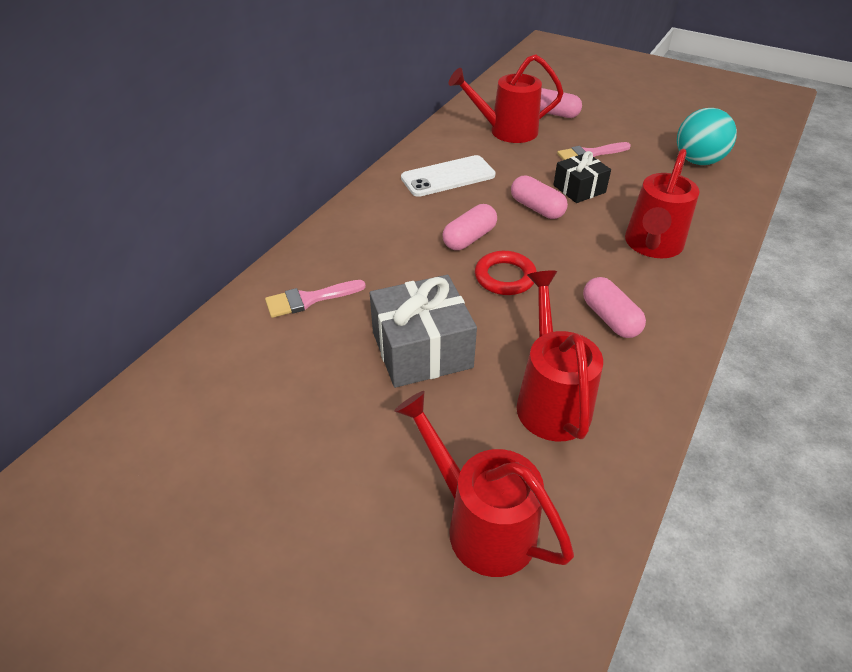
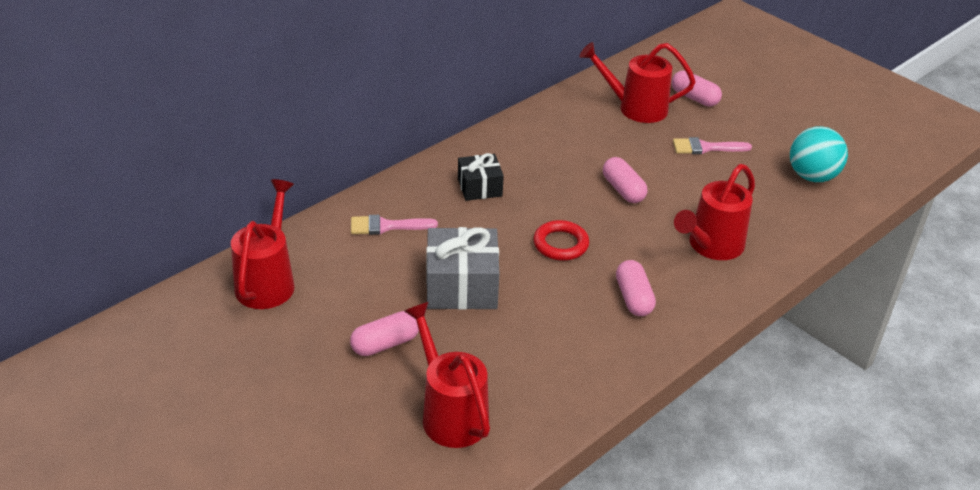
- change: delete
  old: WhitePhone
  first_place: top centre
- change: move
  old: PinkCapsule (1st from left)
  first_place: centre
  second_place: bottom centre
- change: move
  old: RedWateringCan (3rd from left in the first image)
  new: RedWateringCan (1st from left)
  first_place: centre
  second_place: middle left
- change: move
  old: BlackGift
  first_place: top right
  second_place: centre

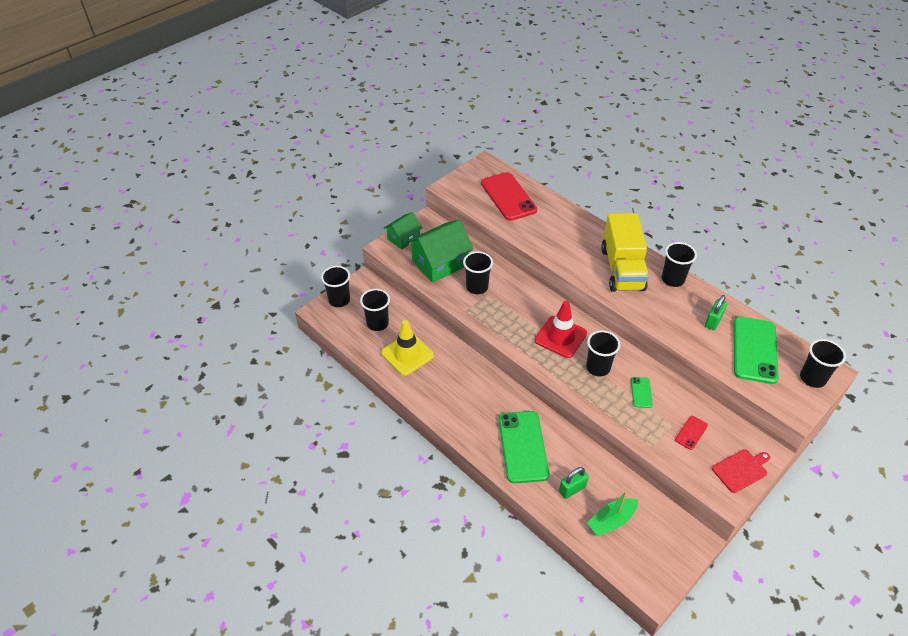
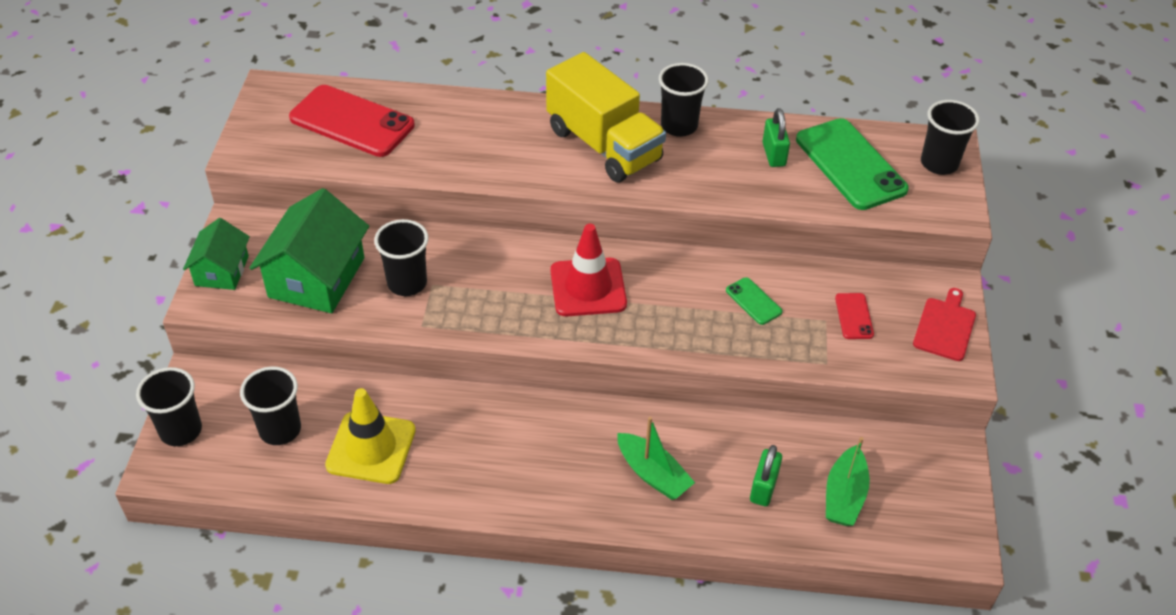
- change: replace
  old: GreenPhone (1st from left)
  new: GreenBoat (1st from left)
  first_place: bottom centre
  second_place: bottom centre
- change: delete
  old: BlackCup (4th from left)
  first_place: centre

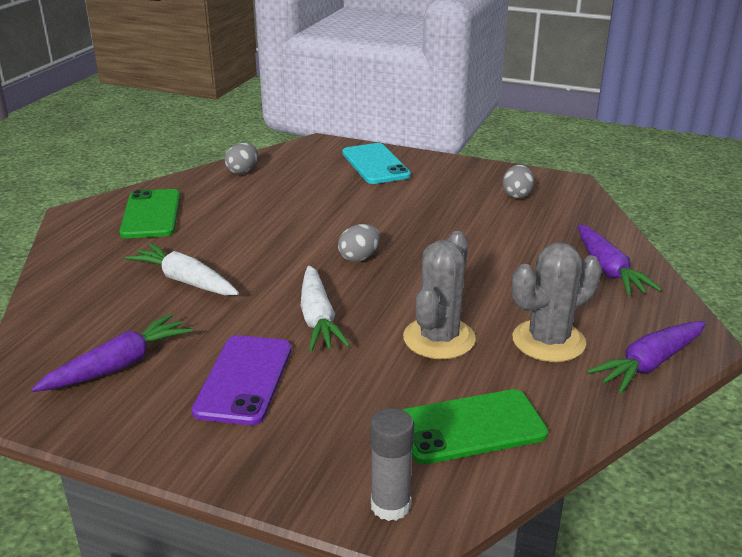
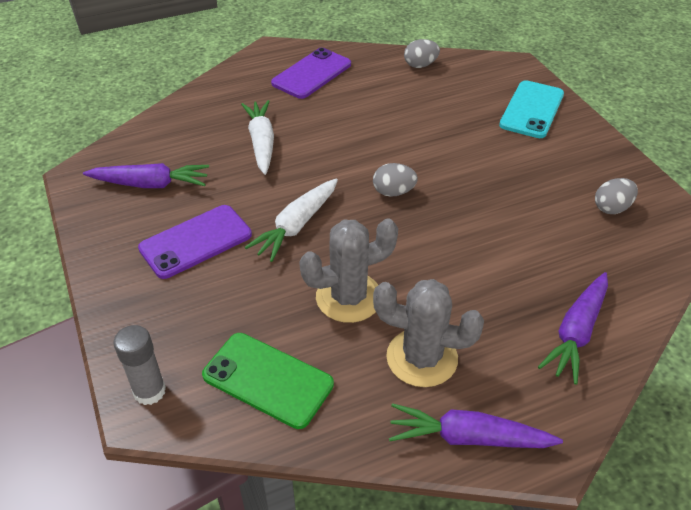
- change: recolor
  old: GreenPhone (1st from left)
  new: PurplePhone (2nd from left)
  first_place: middle left
  second_place: top centre

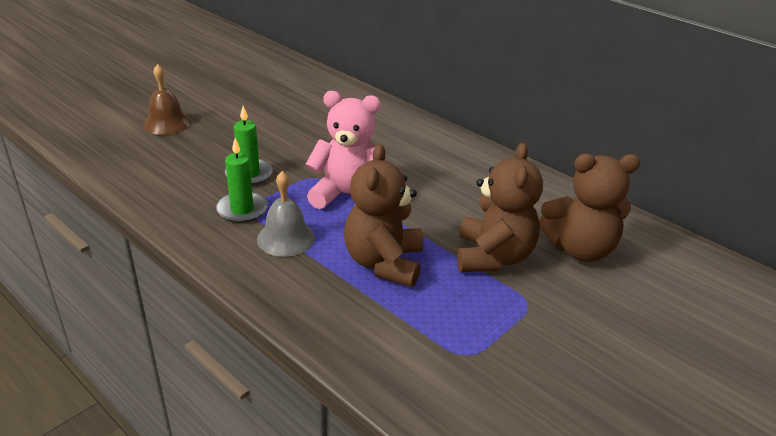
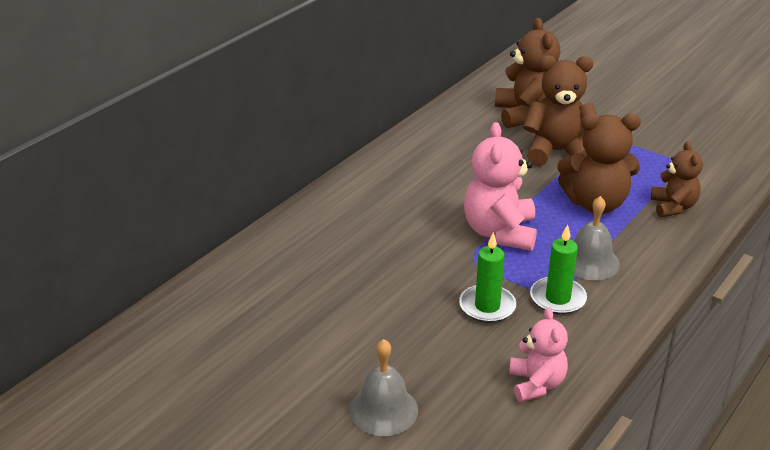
- change: recolor
  old: BrownBell
  new: GreyBell (1st from left)
  first_place: top left
  second_place: bottom centre
- change: insert
  new: PinkTeddyBear (2nd from left)
  second_place: bottom right
- change: insert
  new: BrownTeddyBear (4th from left)
  second_place: middle right

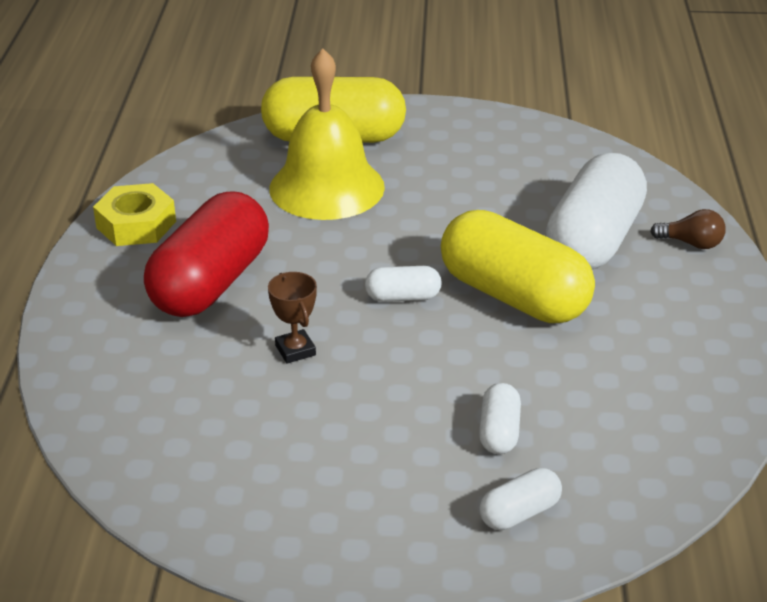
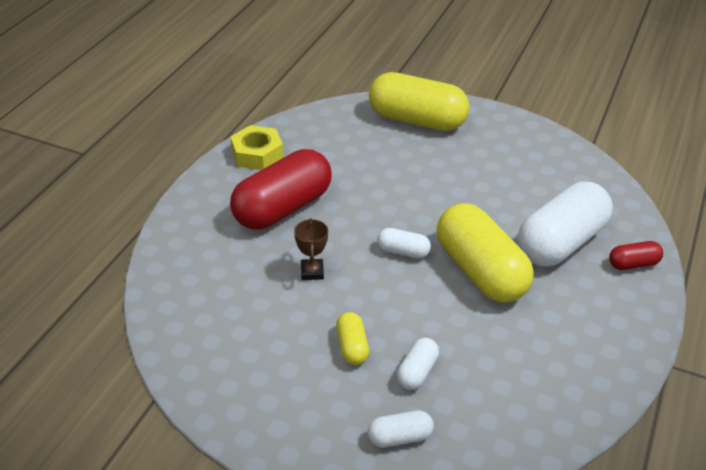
- change: delete
  old: YellowBell
  first_place: top centre
- change: replace
  old: BrownLightBulb
  new: RedCapsule (2nd from left)
  first_place: middle right
  second_place: middle right
- change: insert
  new: YellowCapsule (1st from left)
  second_place: bottom centre

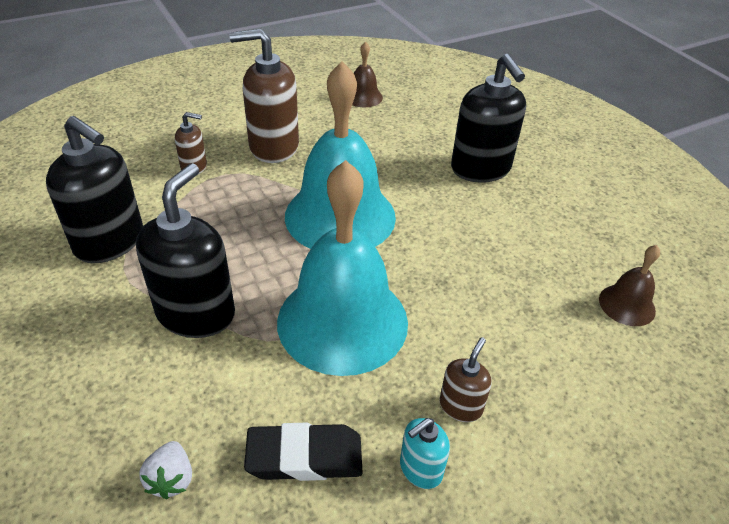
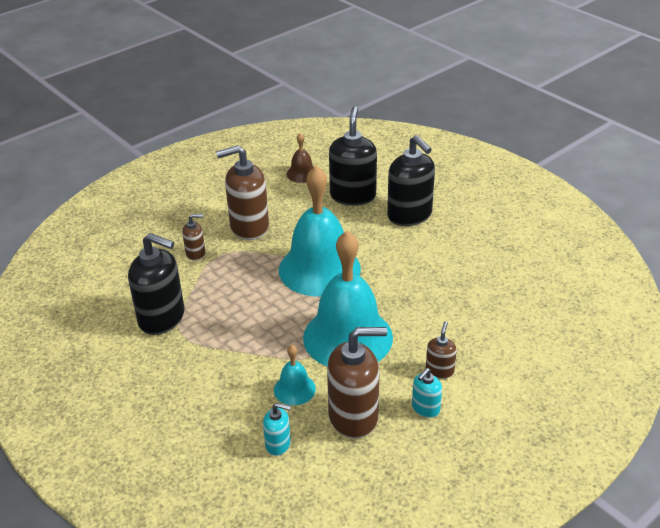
- change: move
  old: BlackSoapDispenser (2nd from left)
  first_place: middle left
  second_place: top centre
- change: replace
  old: WhiteStrawberry
  new: TurquoiseSoapDispenser (1st from left)
  first_place: bottom left
  second_place: bottom centre
- change: replace
  old: BlackEraser
  new: BrownSoapDispenser (3rd from left)
  first_place: bottom centre
  second_place: bottom centre
- change: delete
  old: BrownBell (2nd from left)
  first_place: middle right
- change: insert
  new: TurquoiseBell (1st from left)
  second_place: bottom centre

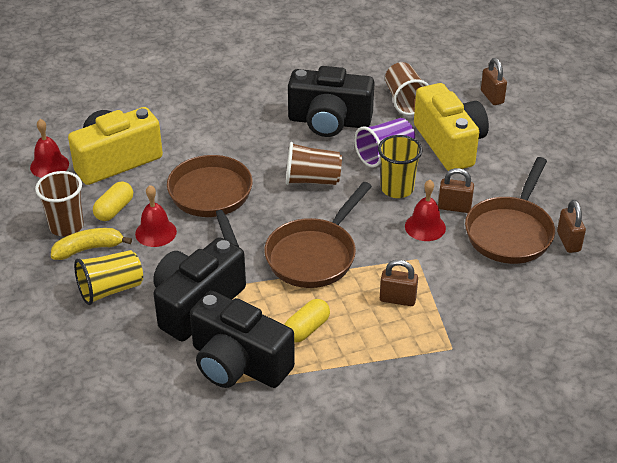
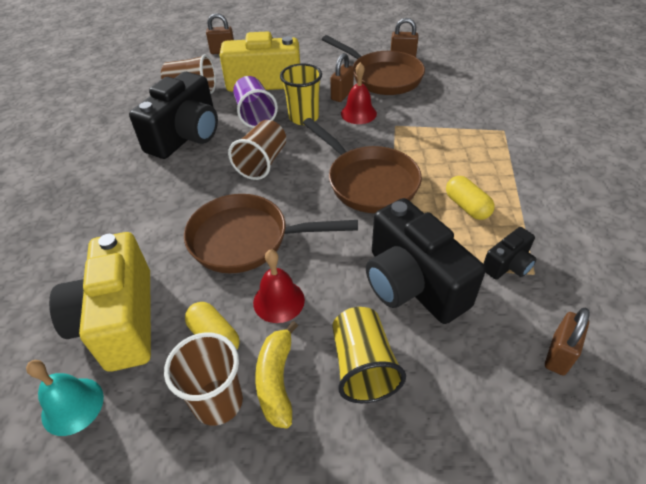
- change: recolor
  old: RedBell (1st from left)
  new: TurquoiseBell
  first_place: top left
  second_place: bottom left
- change: resize
  old: BlackCamera (2nd from left in the first image)
  first_place: bottom centre
  second_place: middle right
  factor: 0.48
- change: move
  old: BrownPadlock (1st from left in the first image)
  new: BrownPadlock (4th from left)
  first_place: centre
  second_place: bottom right

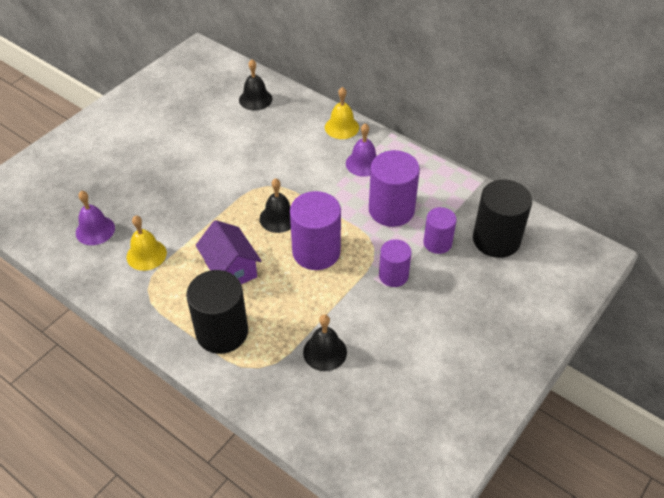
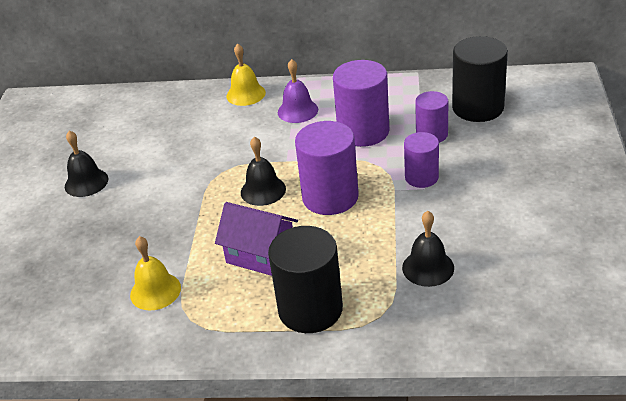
- change: delete
  old: PurpleBell (1st from left)
  first_place: middle left
- change: move
  old: BlackBell (1st from left)
  first_place: top centre
  second_place: middle left

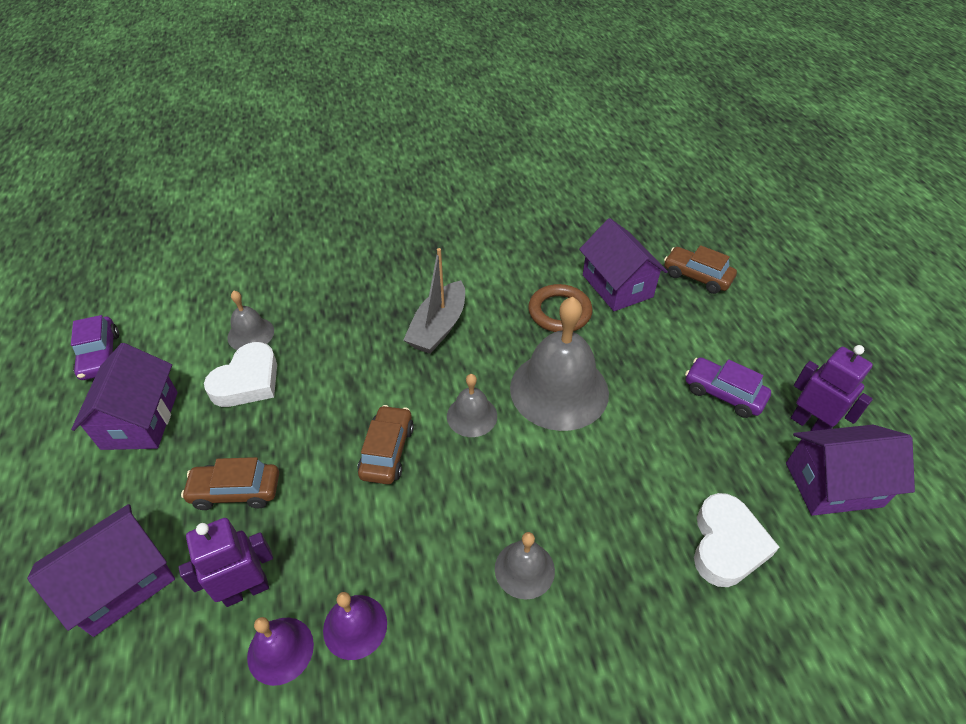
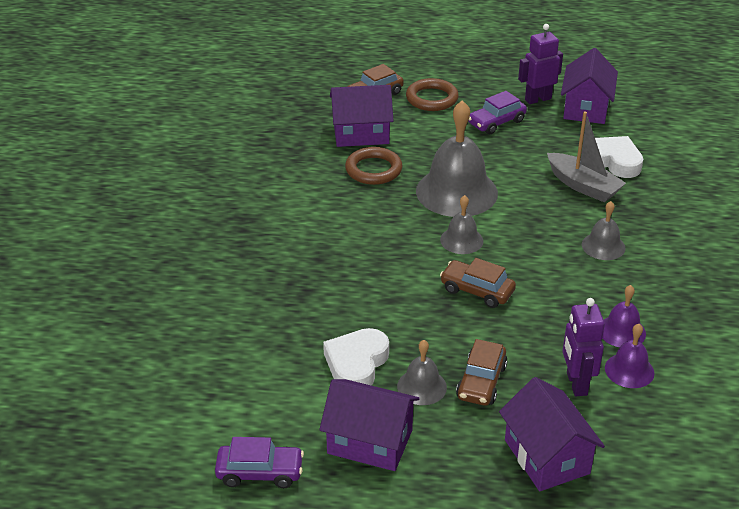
- change: rotate
  old: WhiteHeart (1st from left)
  first_place: middle left
  second_place: bottom centre
  degrees: -120
- change: move
  old: GreyBell (1st from left)
  first_place: middle left
  second_place: bottom centre
- change: move
  old: GreyBoat
  first_place: centre
  second_place: top right
- change: insert
  new: BrownRing (2nd from left)
  second_place: top centre

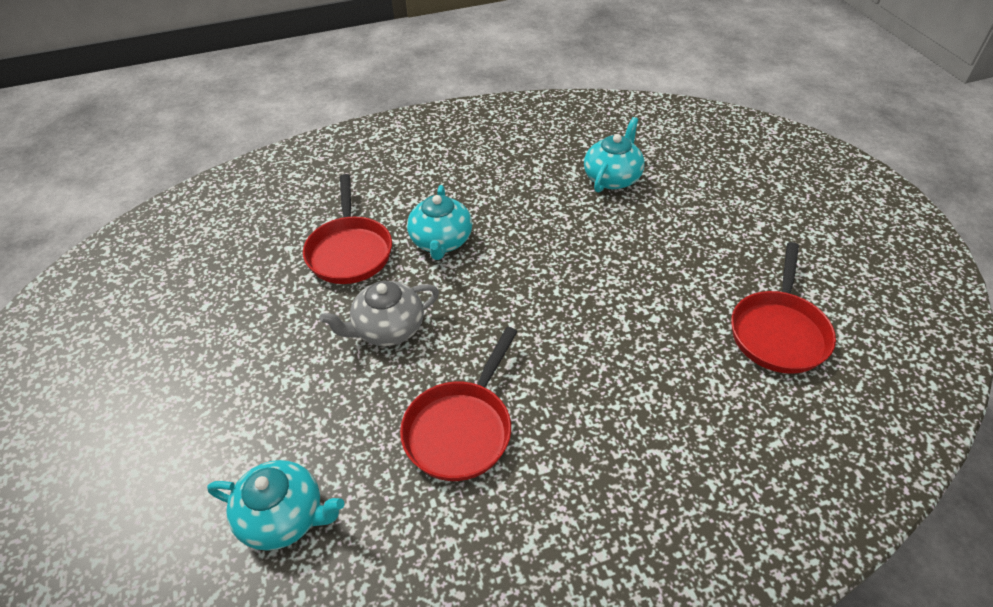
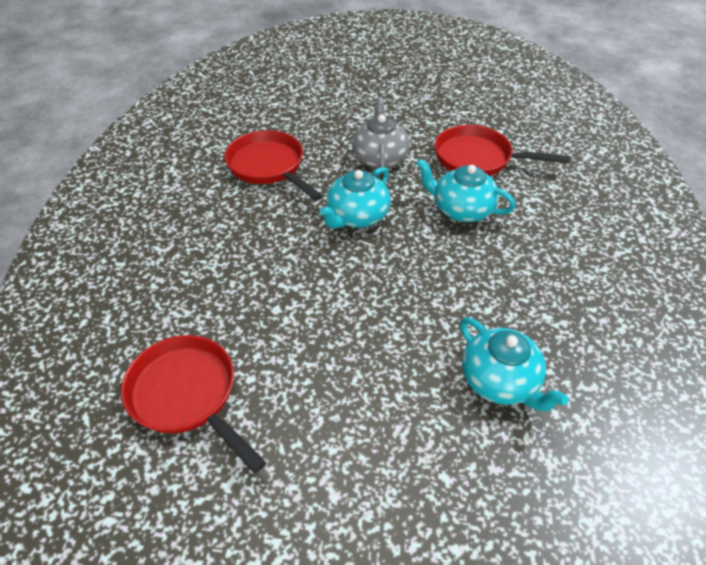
- change: move
  old: TurquoiseTeapot (1st from left)
  first_place: bottom left
  second_place: centre

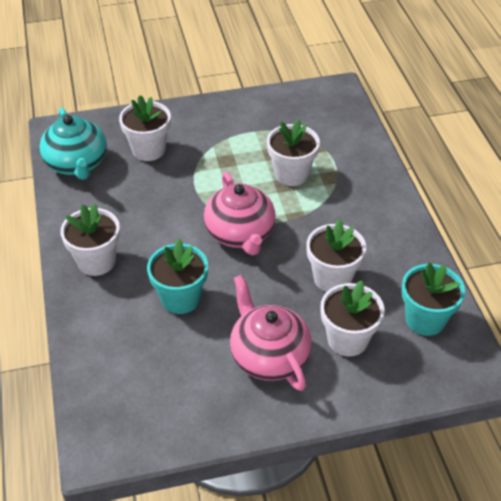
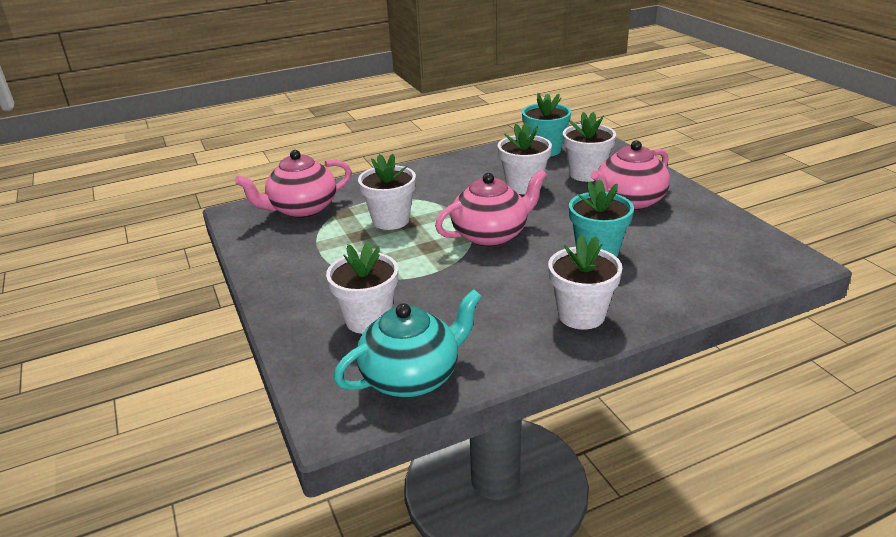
- change: insert
  new: PinkTeapot (1st from left)
  second_place: middle left

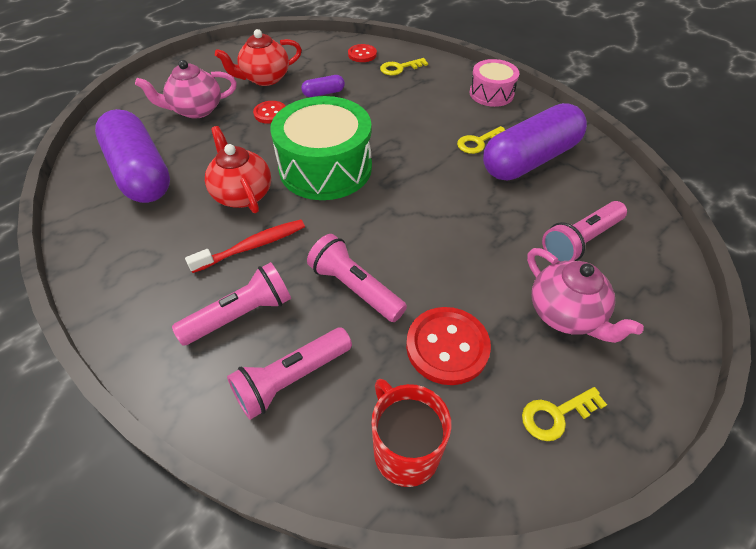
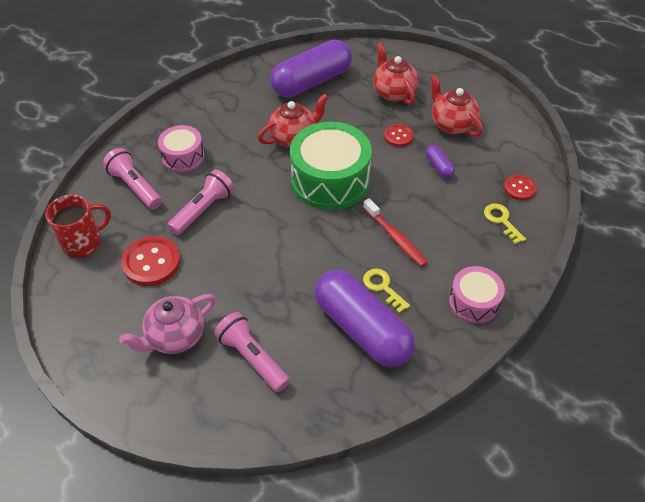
- change: recolor
  old: PinkTeapot (1st from left)
  new: RedTeapot (2nd from left)
  first_place: top left
  second_place: top centre
- change: replace
  old: PinkFlashlight (1st from left)
  new: PinkDrum (1st from left)
  first_place: middle left
  second_place: top left
- change: move
  old: RedToothbrush
  first_place: middle left
  second_place: centre
- change: delete
  old: YellowKey (3rd from left)
  first_place: bottom right

